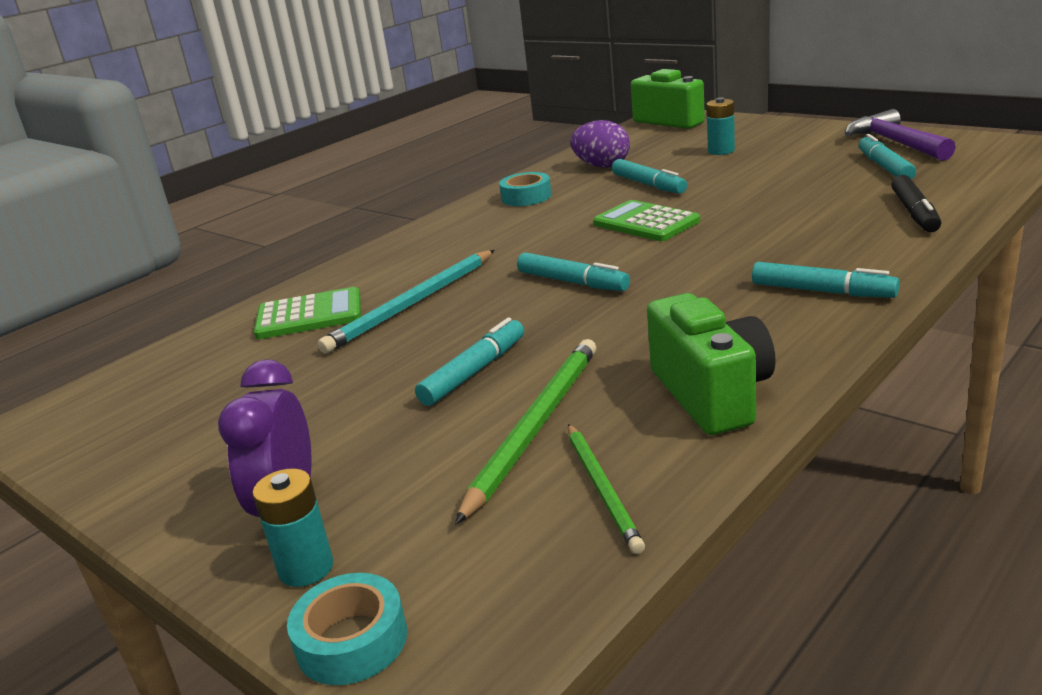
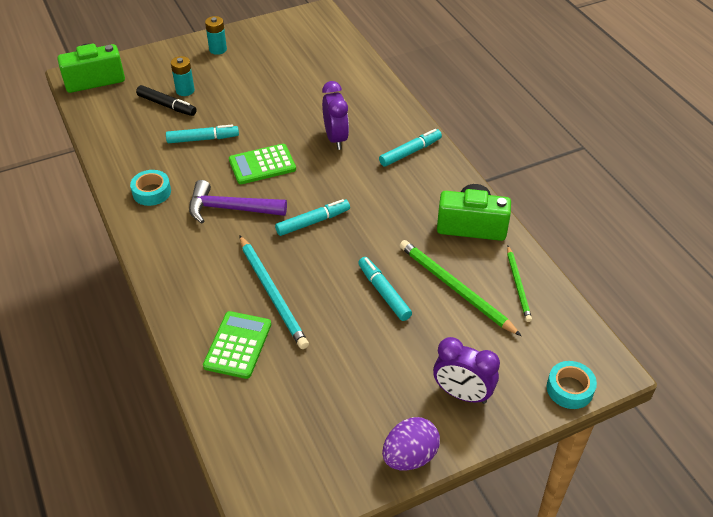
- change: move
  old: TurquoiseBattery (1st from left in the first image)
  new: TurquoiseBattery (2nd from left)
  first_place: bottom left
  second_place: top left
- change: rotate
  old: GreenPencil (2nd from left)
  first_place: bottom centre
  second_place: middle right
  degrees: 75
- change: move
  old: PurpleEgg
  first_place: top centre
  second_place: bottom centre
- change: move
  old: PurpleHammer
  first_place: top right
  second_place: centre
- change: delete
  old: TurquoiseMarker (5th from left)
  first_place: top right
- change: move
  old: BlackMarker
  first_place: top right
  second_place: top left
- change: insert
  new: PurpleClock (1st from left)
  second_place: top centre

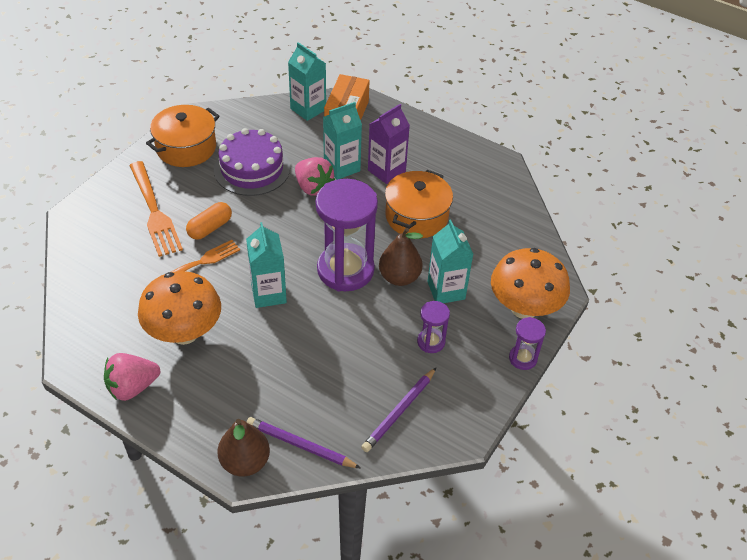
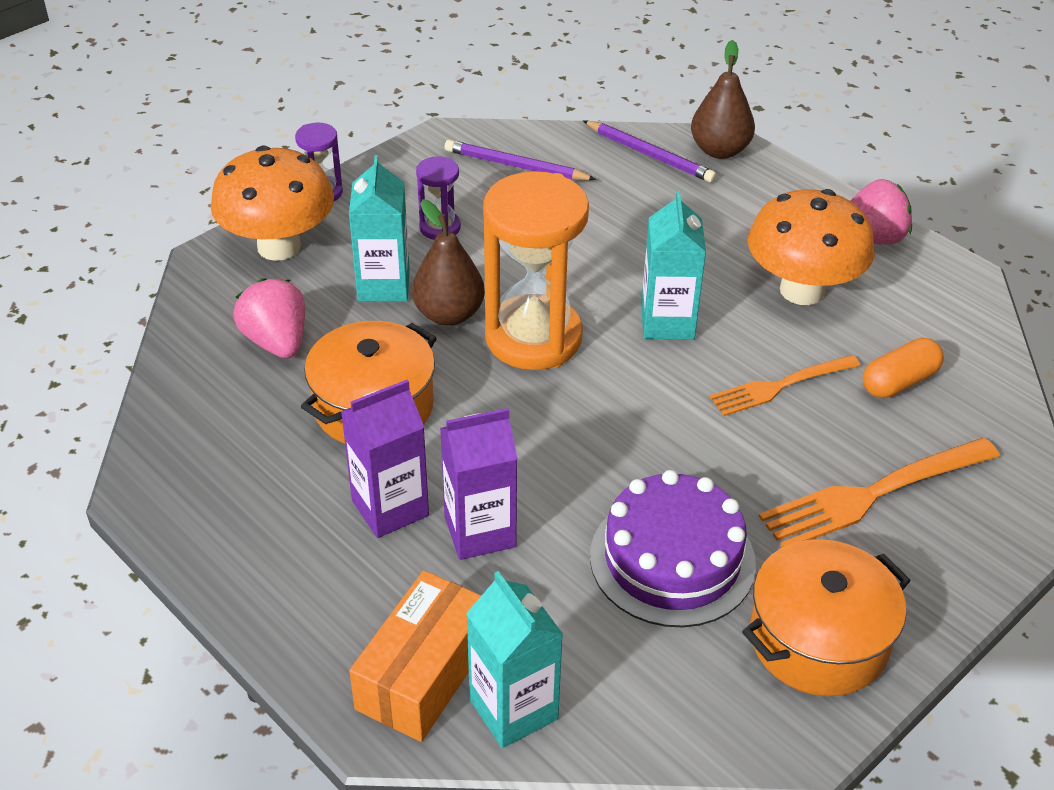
- change: rotate
  old: OrangeFork (1st from left in the first image)
  first_place: middle left
  second_place: middle right
  degrees: -105
- change: move
  old: OrangeCapsule
  first_place: middle left
  second_place: middle right
- change: move
  old: PinkStrawberry (2nd from left in the first image)
  new: PinkStrawberry (1st from left)
  first_place: top centre
  second_place: middle left
- change: recolor
  old: PurpleHourglass (1st from left)
  new: OrangeHourglass
  first_place: centre
  second_place: centre
- change: recolor
  old: TurquoiseCarton (3rd from left)
  new: PurpleCarton (2nd from left)
  first_place: top centre
  second_place: centre
- change: rotate
  old: PurplePencil (2nd from left in the first image)
  first_place: bottom centre
  second_place: top centre
  degrees: -120

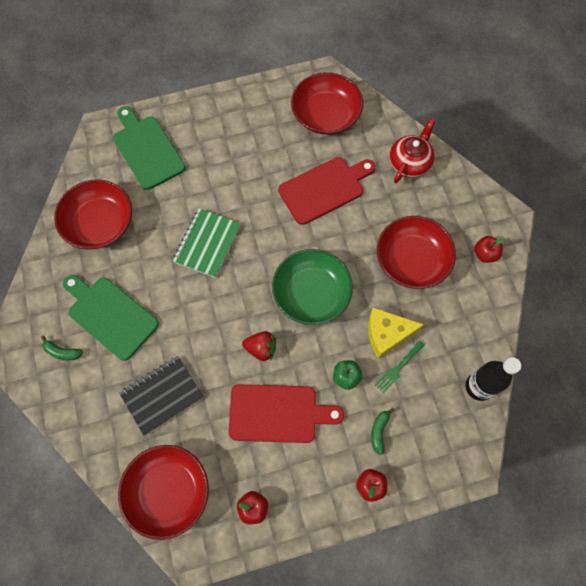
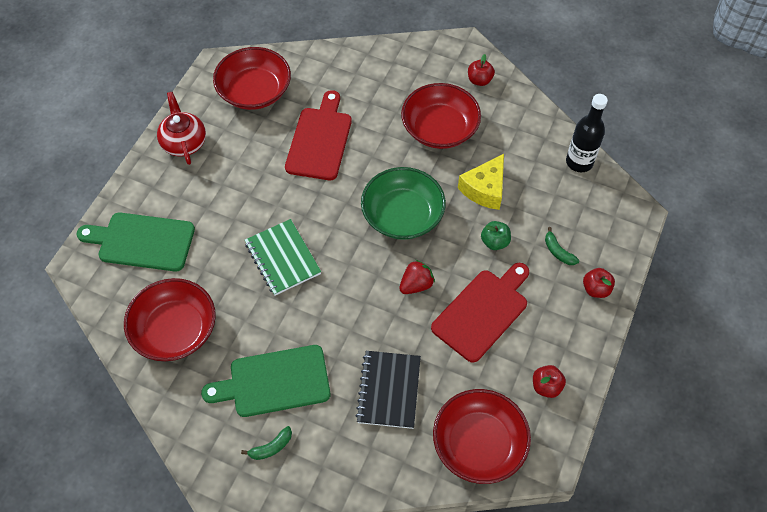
- change: delete
  old: GreenFork
  first_place: middle right
- change: move
  old: RedTeapot
  first_place: top right
  second_place: top left

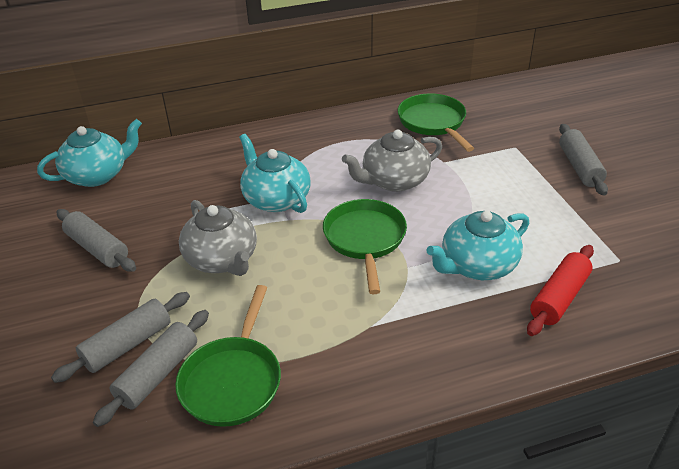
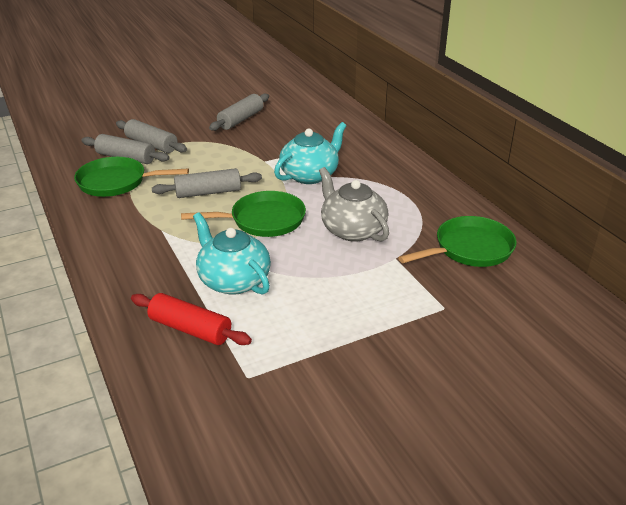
- change: delete
  old: TurquoiseTeapot (1st from left)
  first_place: top left
- change: delete
  old: GreyTeapot (1st from left)
  first_place: middle left
- change: move
  old: GreyRollingPin (4th from left in the first image)
  new: GreyRollingPin (3rd from left)
  first_place: middle right
  second_place: middle left

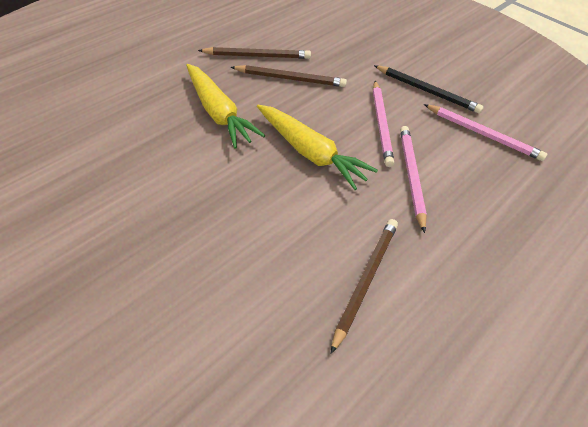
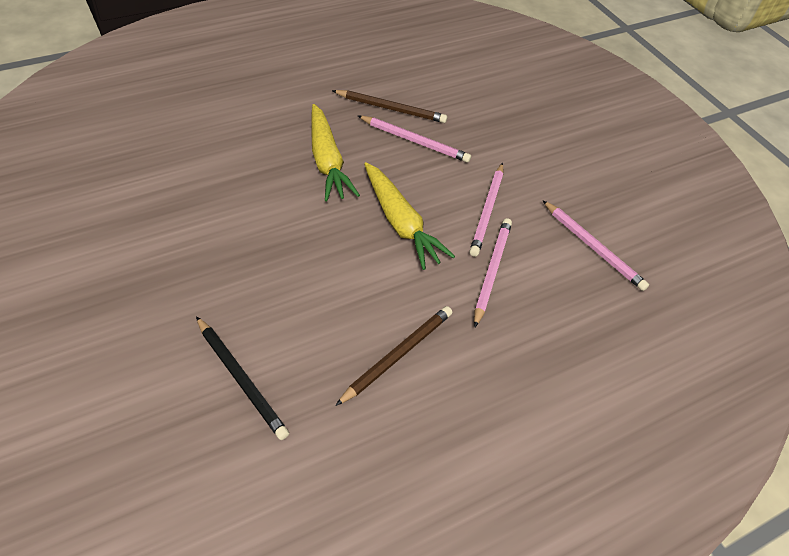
- change: recolor
  old: BrownPencil (2nd from left)
  new: PinkPencil (1st from left)
  first_place: top centre
  second_place: top centre
- change: move
  old: BlackPencil
  first_place: top right
  second_place: bottom left

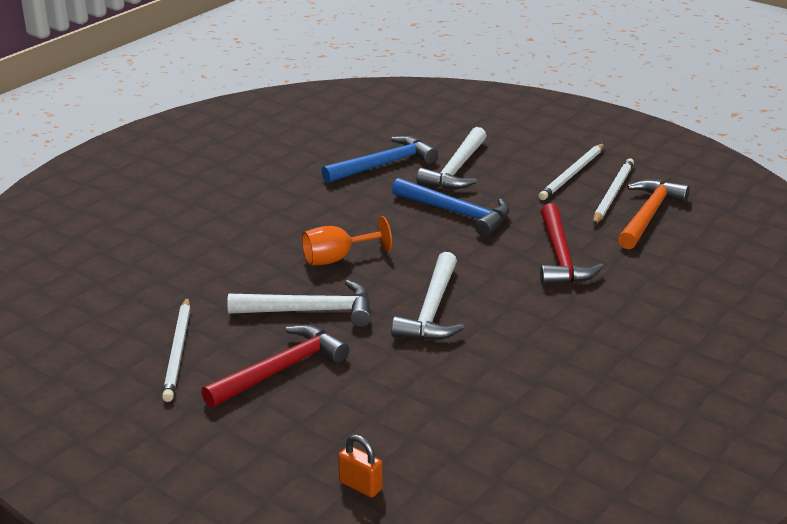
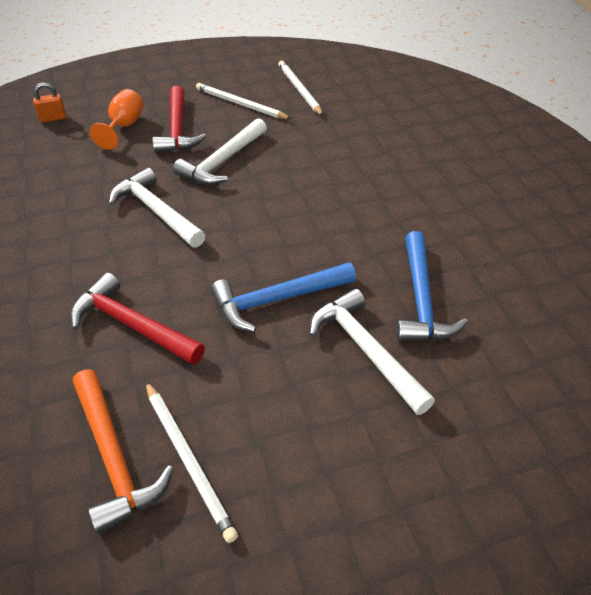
- change: move
  old: OrangeGoblet
  first_place: centre
  second_place: top left
- change: move
  old: WhitePencil (2nd from left in the first image)
  new: WhitePencil (3rd from left)
  first_place: top right
  second_place: top centre

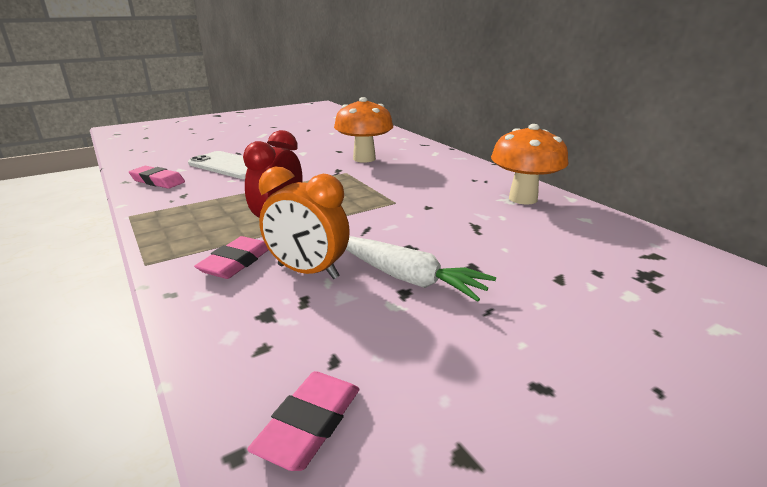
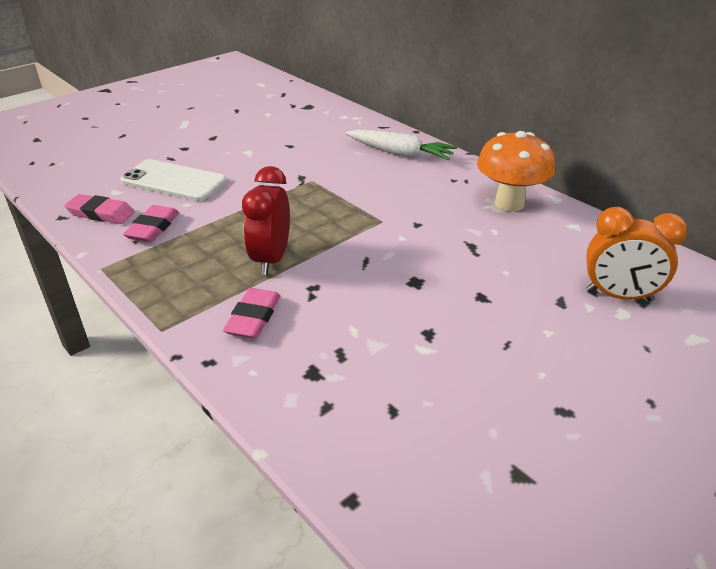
- change: move
  old: PinkEraser (3rd from left in the first image)
  new: PinkEraser (2nd from left)
  first_place: bottom centre
  second_place: middle left
- change: move
  old: OrangeClock
  first_place: centre
  second_place: middle right
- change: delete
  old: OrangeMushroom (1st from left)
  first_place: top centre
- change: move
  old: WhiteCarrot
  first_place: centre
  second_place: top centre

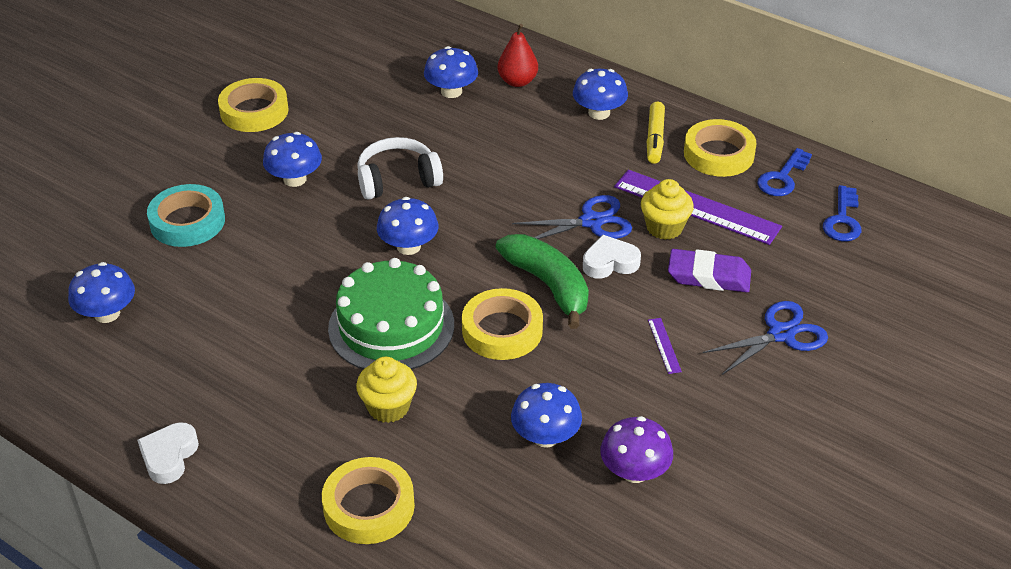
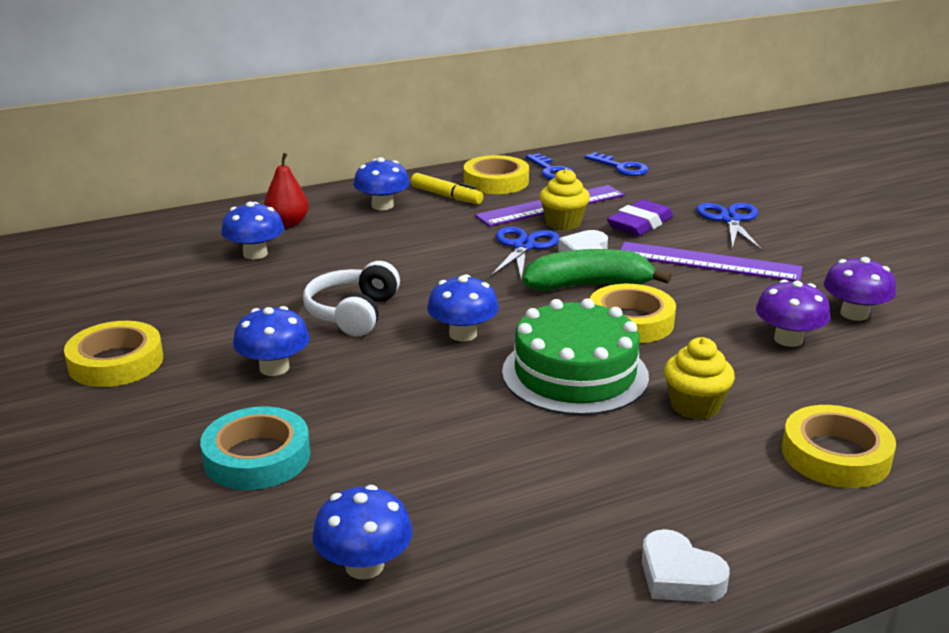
- change: recolor
  old: BlueMushroom (5th from left)
  new: PurpleMushroom (1st from left)
  first_place: bottom centre
  second_place: middle right
- change: resize
  old: PurpleRuler (1st from left in the first image)
  first_place: centre
  second_place: middle right
  factor: 2.49

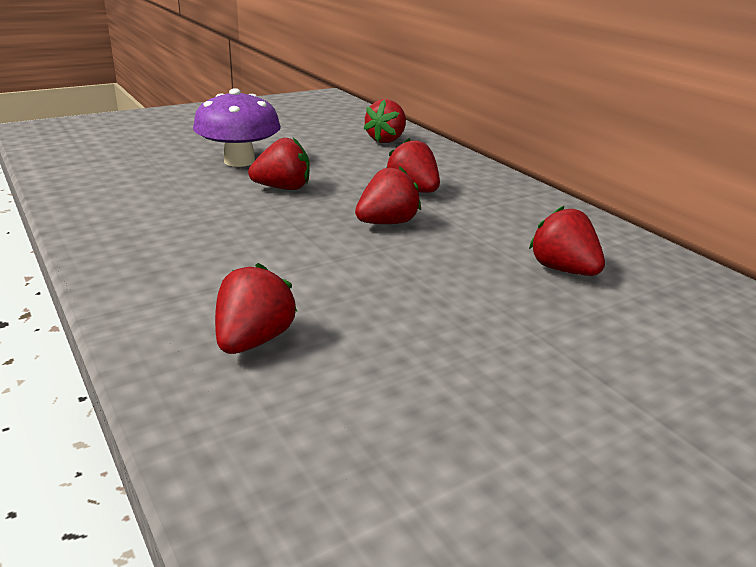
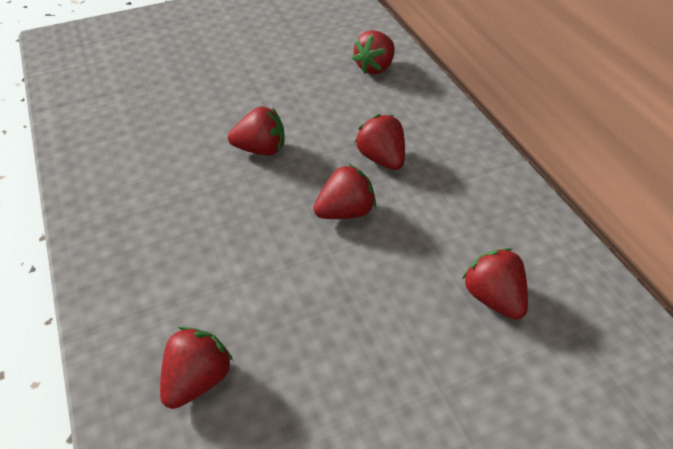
- change: delete
  old: PurpleMushroom
  first_place: top left

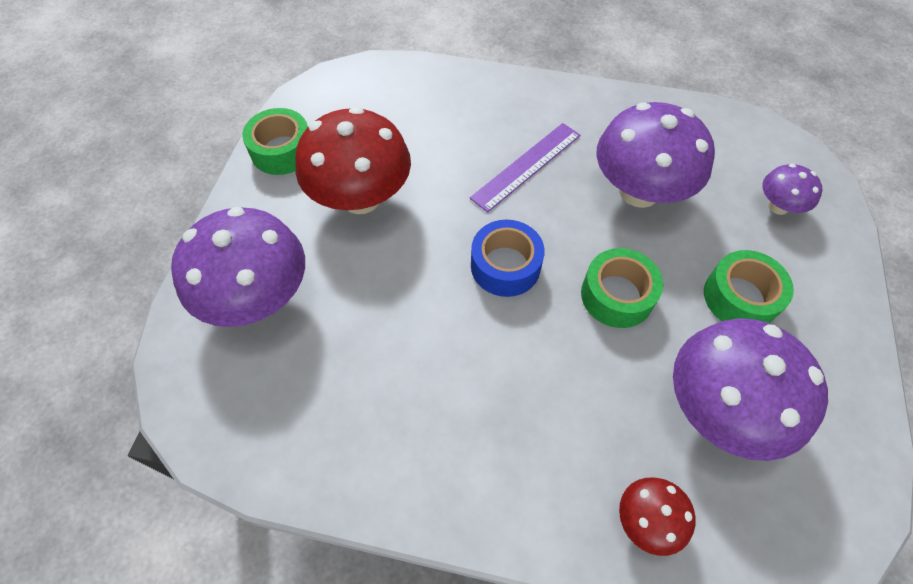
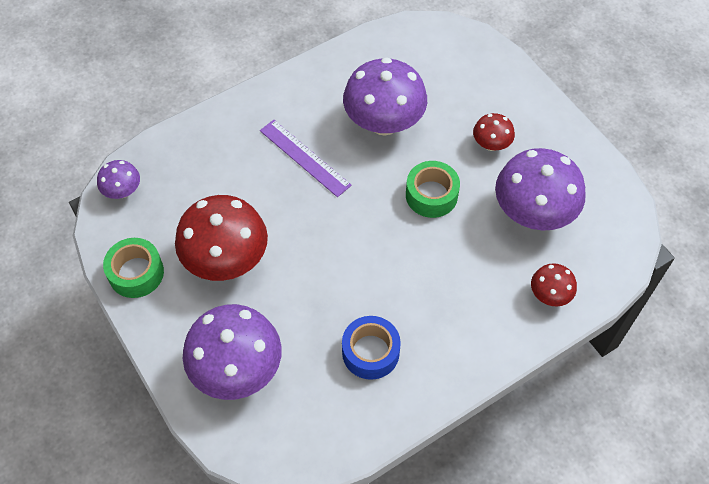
- change: rotate
  old: PurpleRuler
  first_place: top centre
  second_place: top centre
  degrees: -45
- change: move
  old: BlueTape
  first_place: centre
  second_place: bottom centre
- change: replace
  old: GreenTape (3rd from left)
  new: RedMushroom (2nd from left)
  first_place: middle right
  second_place: top right
- change: move
  old: PurpleMushroom (4th from left in the first image)
  new: PurpleMushroom (1st from left)
  first_place: top right
  second_place: middle left

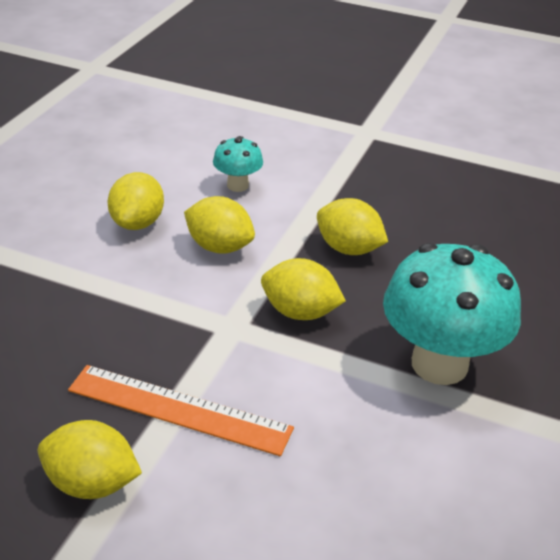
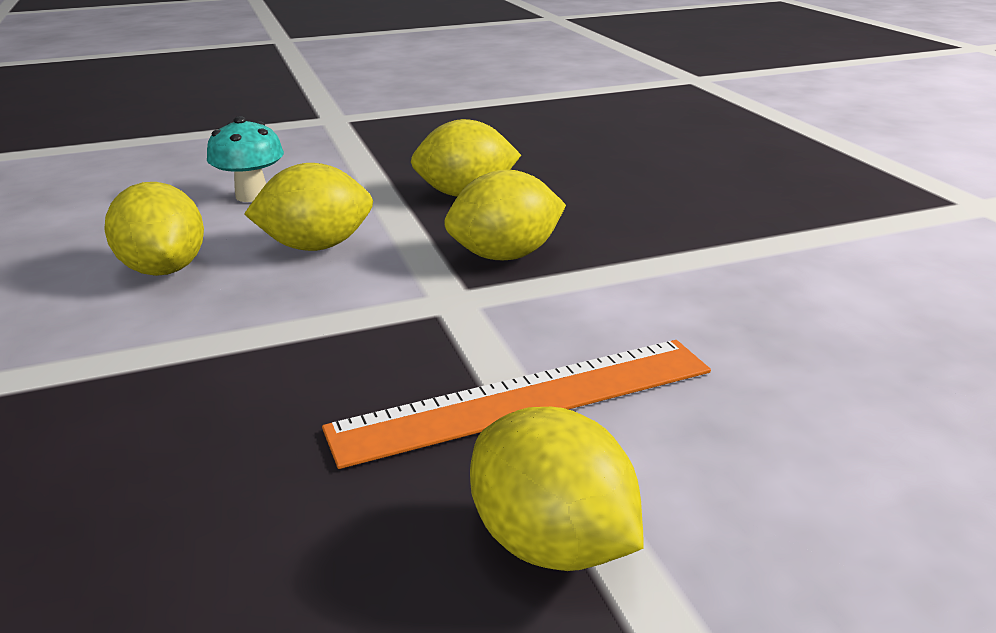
- change: rotate
  old: YellowLemon (1st from left in the first image)
  first_place: bottom left
  second_place: bottom centre
  degrees: 75
- change: delete
  old: TurquoiseMushroom (2nd from left)
  first_place: middle right

